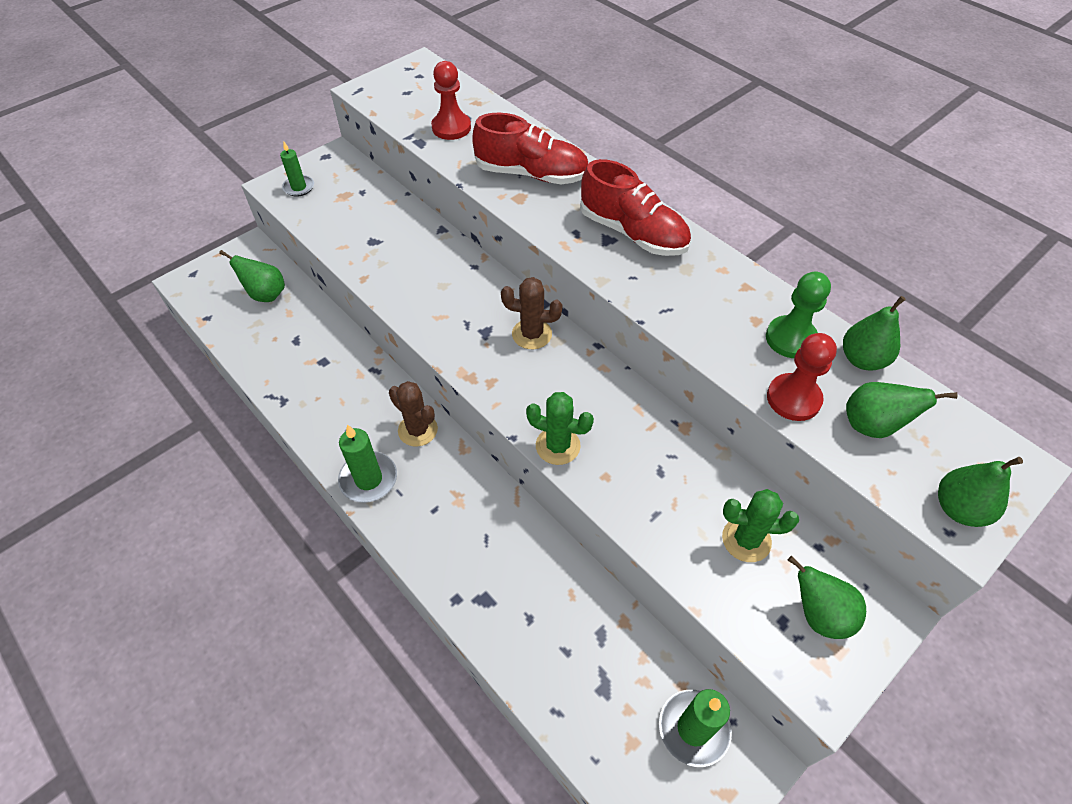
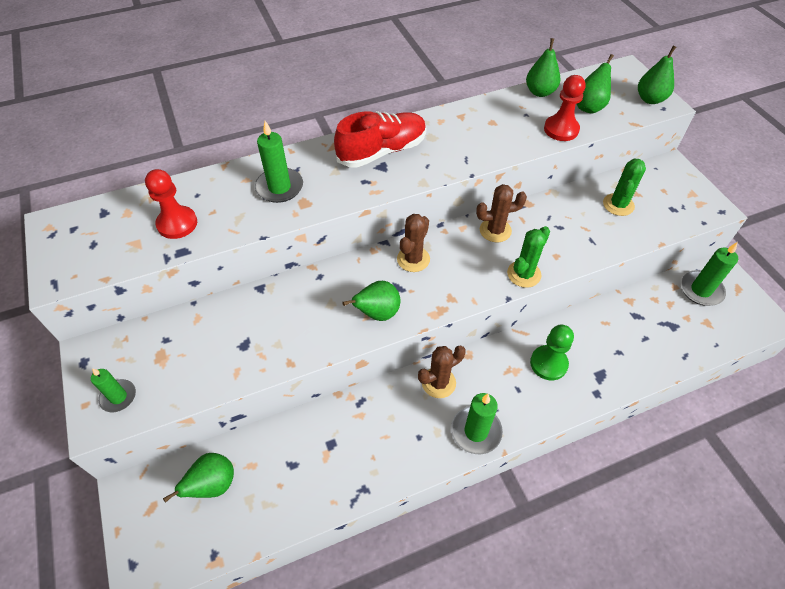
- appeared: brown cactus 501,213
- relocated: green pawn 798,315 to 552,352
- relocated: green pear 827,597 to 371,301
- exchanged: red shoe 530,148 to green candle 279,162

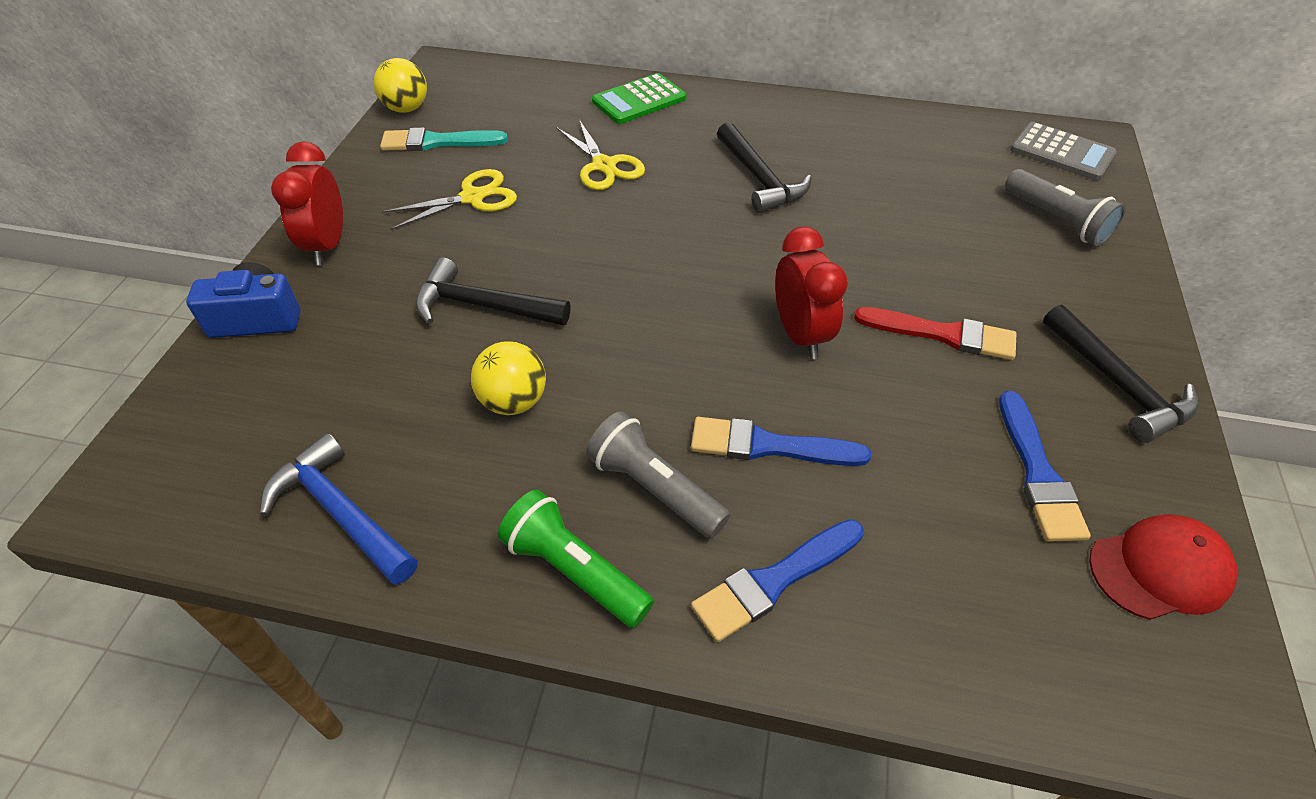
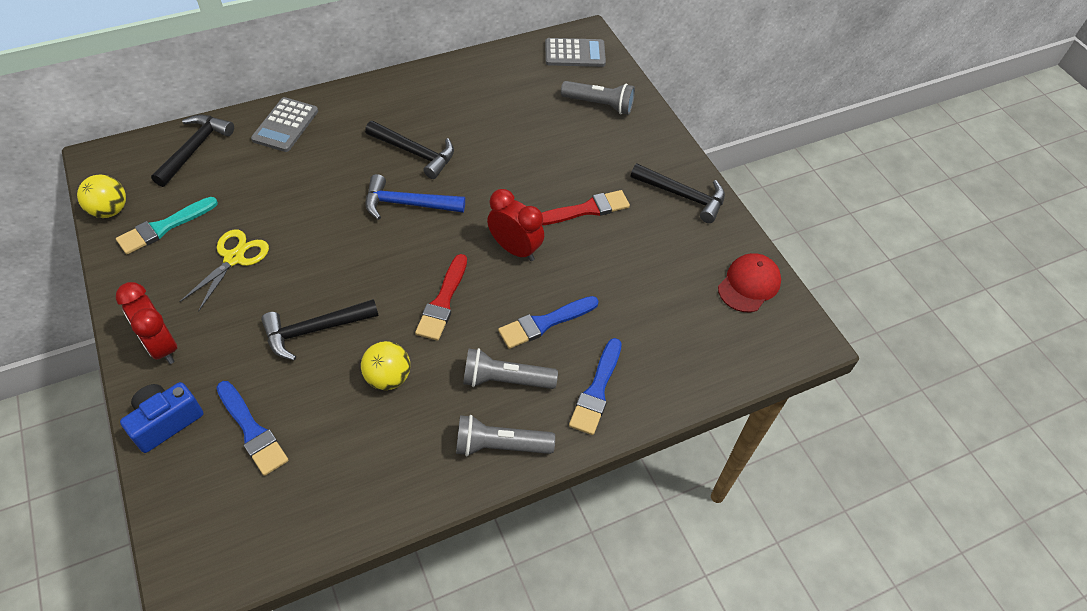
- missing: yellow scissors 600,155
- appeared: black hammer 192,150
- appeared: red brush 441,297
- relocated: blue hammer 339,509 to 415,197
- relocated: blue brush 1045,466 to 252,428
- colour: green flashlight 576,559 to grey flashlight 505,435
- colour: green calculator 639,98 to grey calculator 284,124

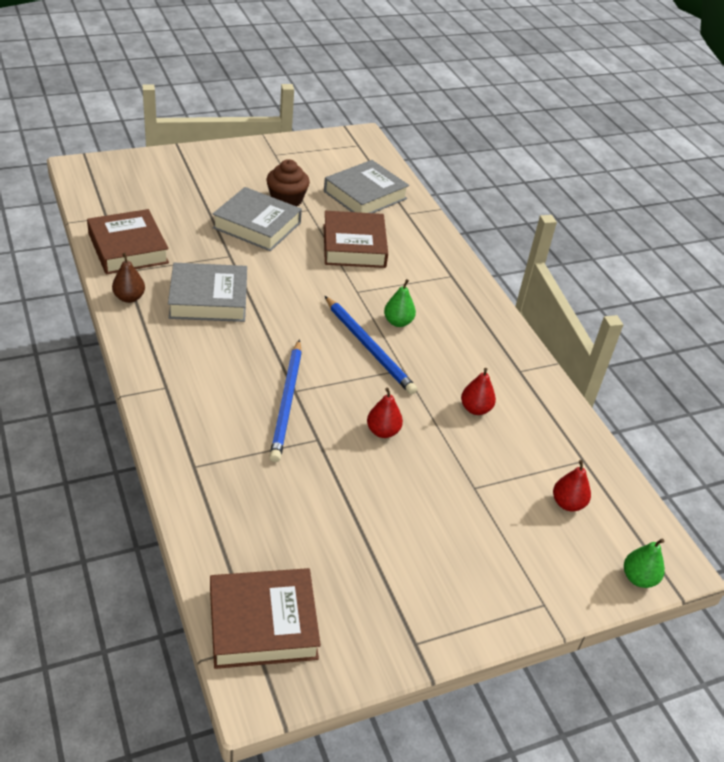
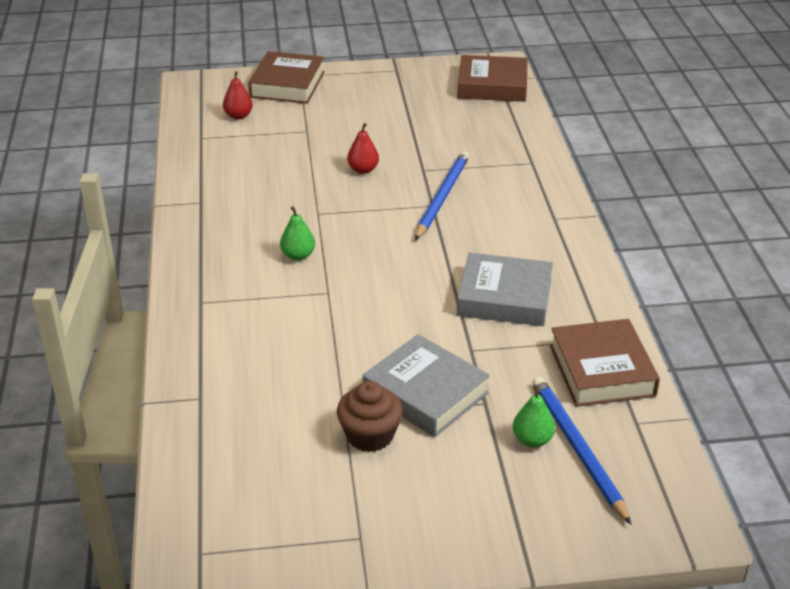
- missing: brown pear 128,278
- missing: grey book 366,186
- missing: red pear 478,391
- relocated: brown book 355,239 to 286,77
- relocated: blue pencil 371,345 to 582,450
- relocated: green pear 644,563 to 534,416

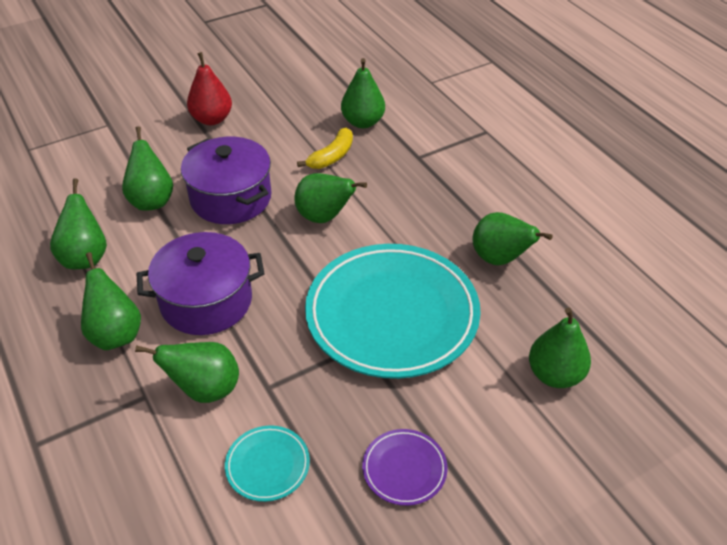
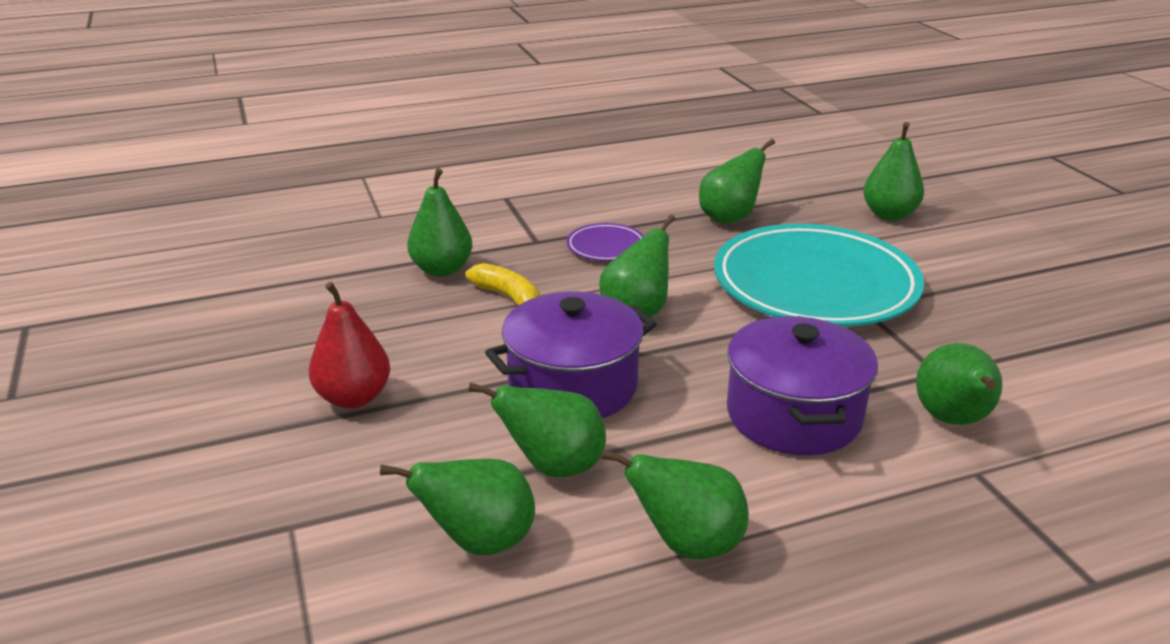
- missing: turquoise plate 267,463
- relocated: green pear 111,301 to 457,507
- relocated: purple plate 405,467 to 605,242

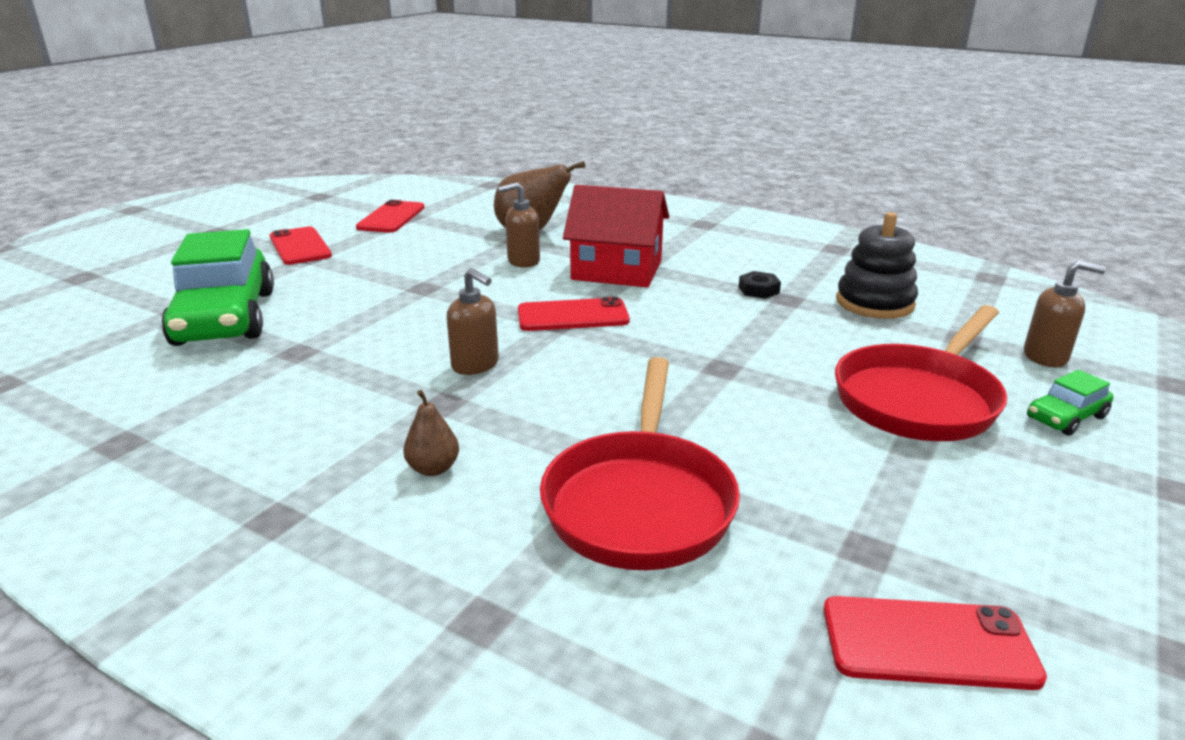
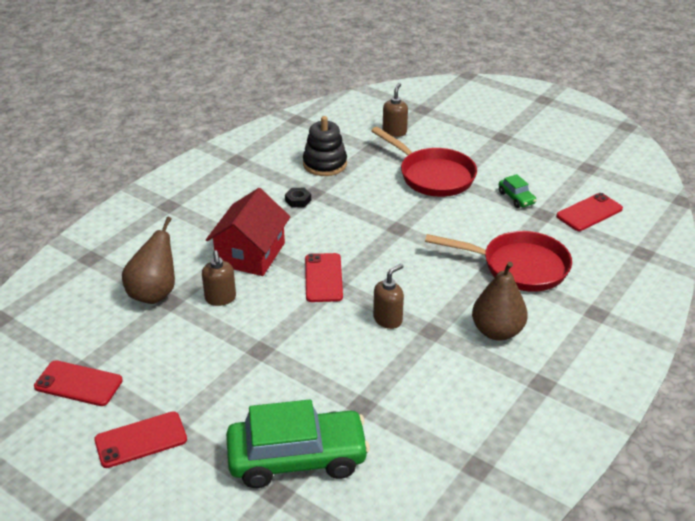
- relocated: green car 1070,403 to 518,191
- spun: red phone 935,643 = 589,212 45 degrees clockwise
- size: brown pear 431,433 = 500,301 x1.96

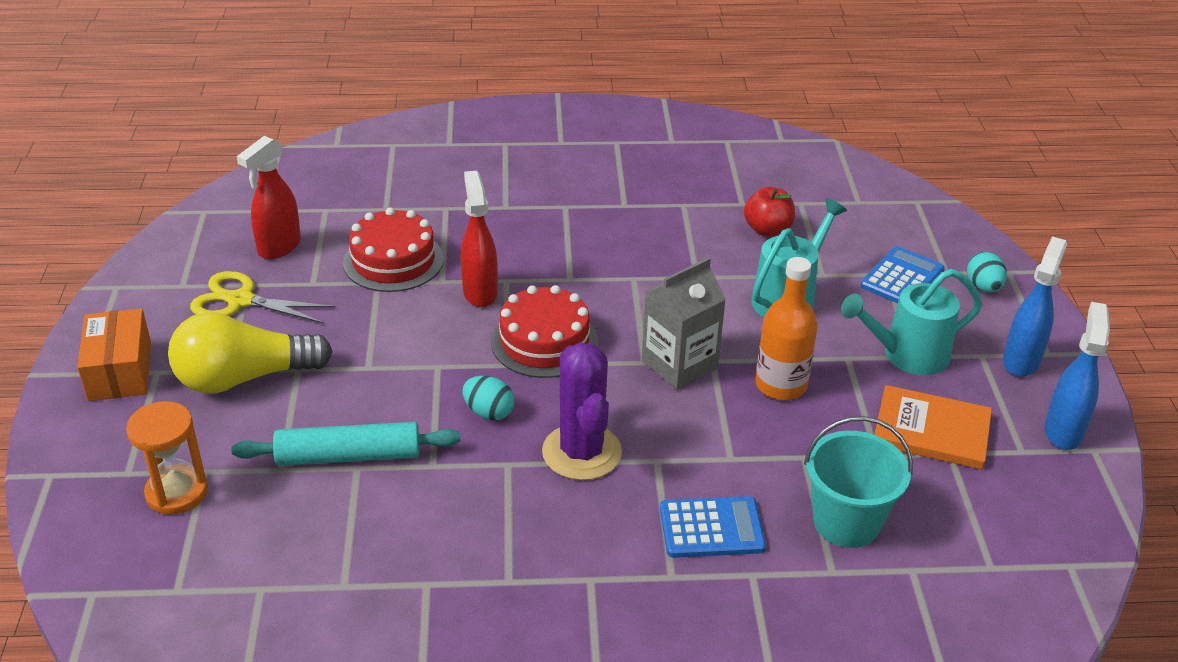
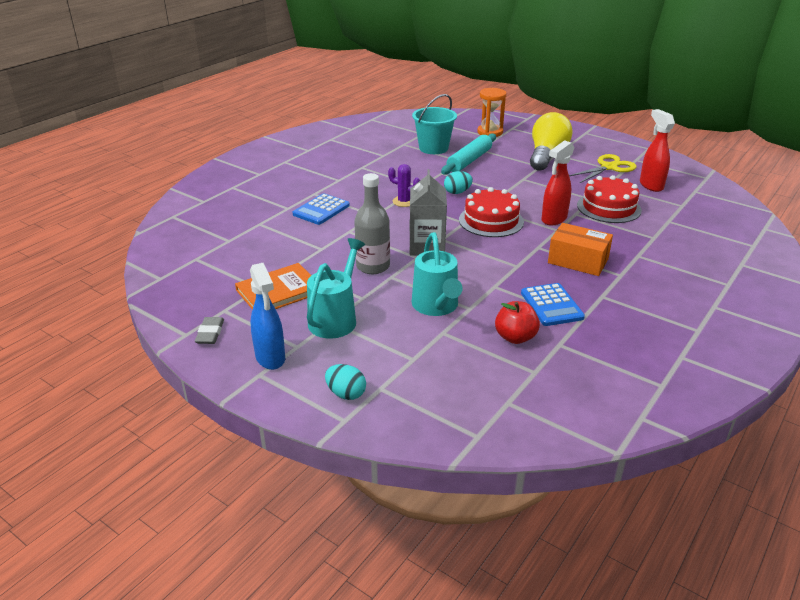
- relocated: orange box 114,354 to 580,249
- relocated: turquoise bucket 858,482 to 434,124
- relocated: blue calculator 902,274 to 553,304
- exchanged: blue spray bottle 1077,376 to grey eraser 209,330
- colour: orange bottle 786,328 to grey bottle 372,223
- spun: red spray bottle 479,239 = 558,182 105 degrees clockwise
- size: purple cactus 582,411 = 404,185 x0.55

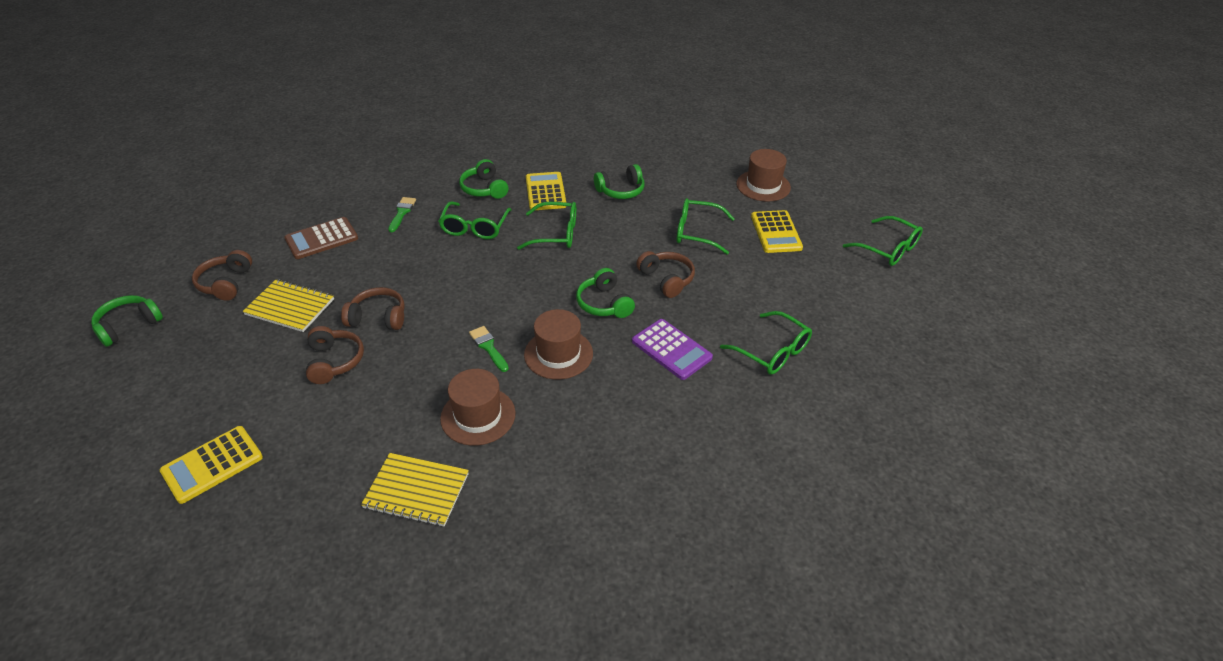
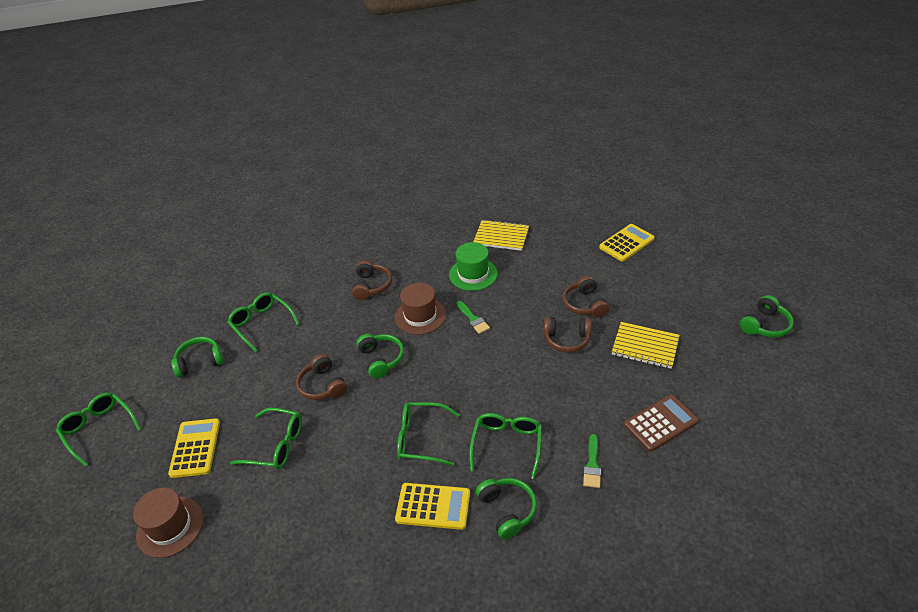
- missing: purple calculator 672,349
- relocated: brown headphones 222,275 to 372,280
- relocated: green headphones 619,181 to 197,357
- colour: brown hat 477,407 to green hat 473,266
- spun: yellow calculator 546,191 = 432,506 75 degrees counterclockwise

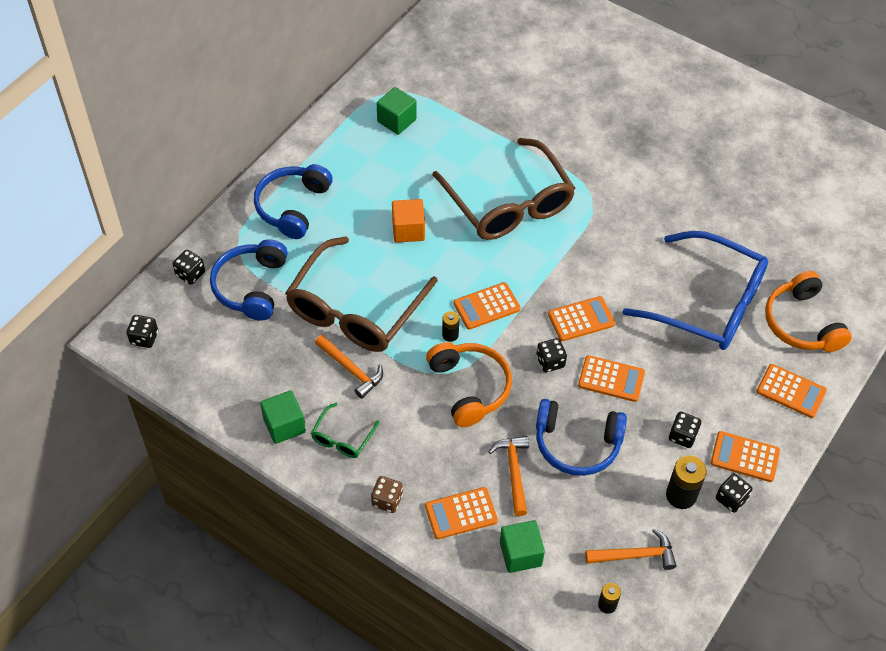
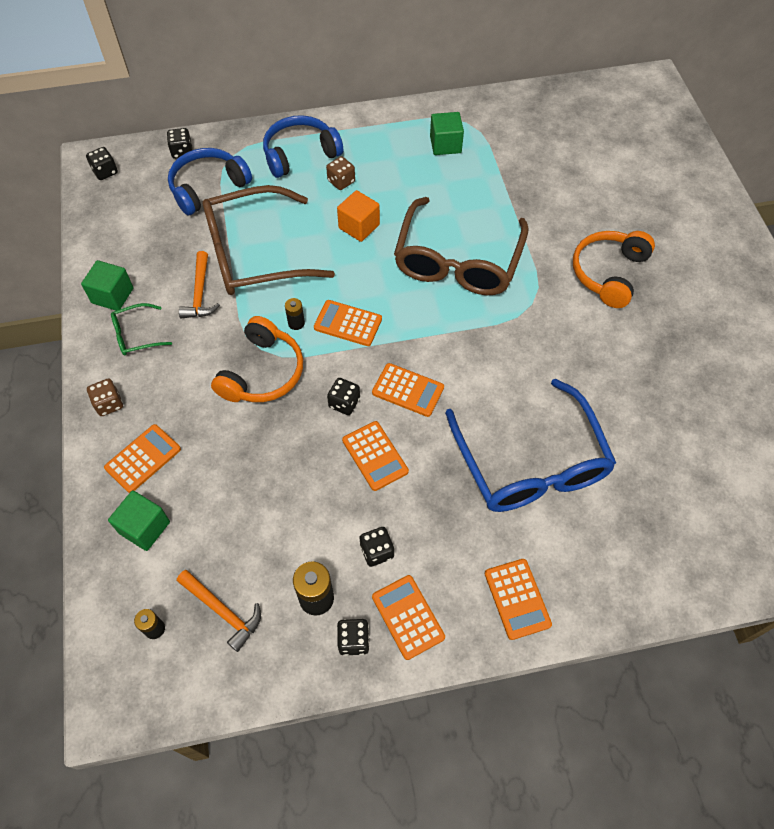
- missing: orange hammer 508,476
- missing: blue headphones 581,437
- appeared: brown dice 340,173
- relocated: orange headphones 808,311 to 614,269
- spun: orange calculator 461,513 = 142,458 105 degrees clockwise

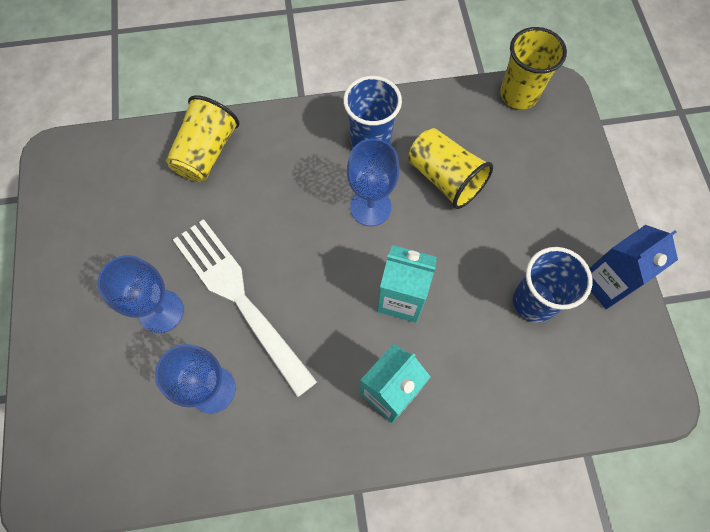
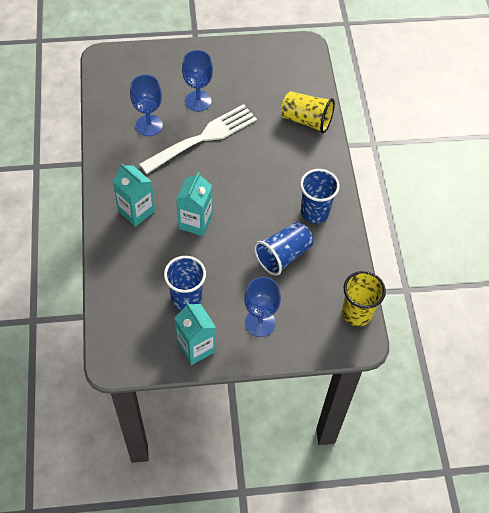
- relocated: blue goblet 373,182 to 262,307
- colour: yellow cup 451,168 to blue cup 283,249
- colour: blue carton 633,267 to turquoise carton 195,333

